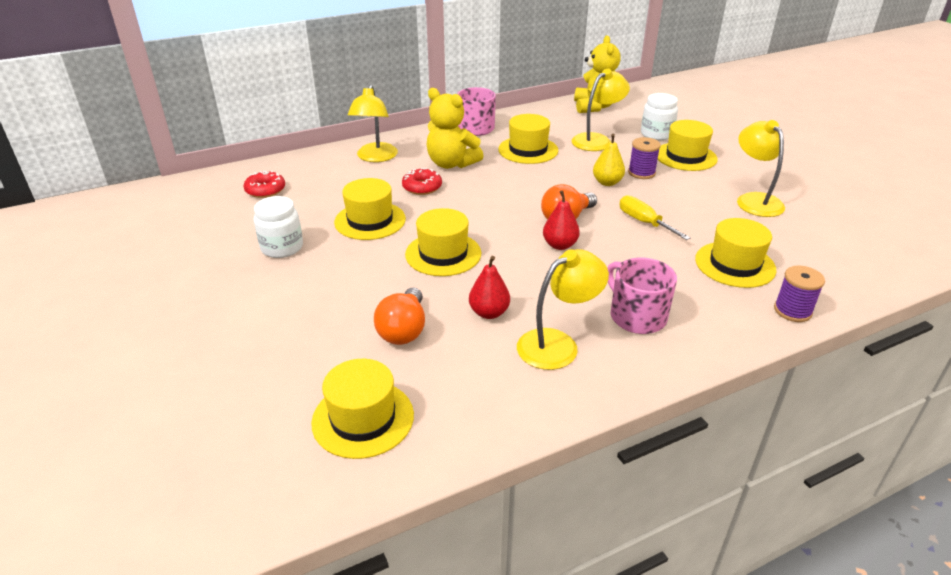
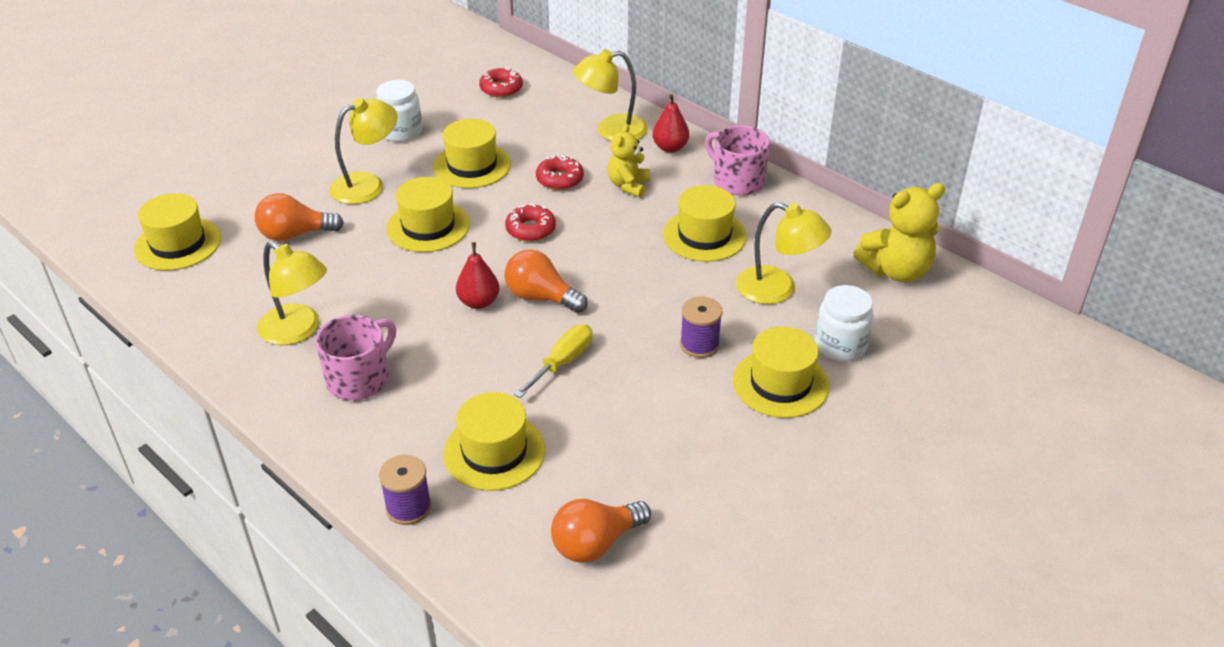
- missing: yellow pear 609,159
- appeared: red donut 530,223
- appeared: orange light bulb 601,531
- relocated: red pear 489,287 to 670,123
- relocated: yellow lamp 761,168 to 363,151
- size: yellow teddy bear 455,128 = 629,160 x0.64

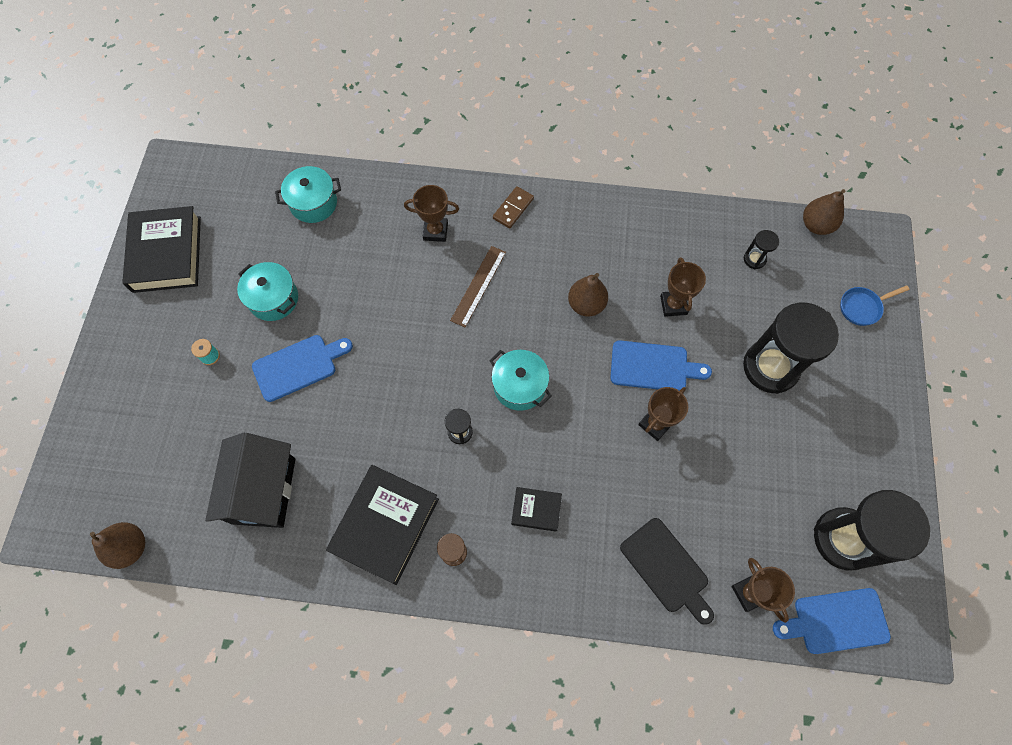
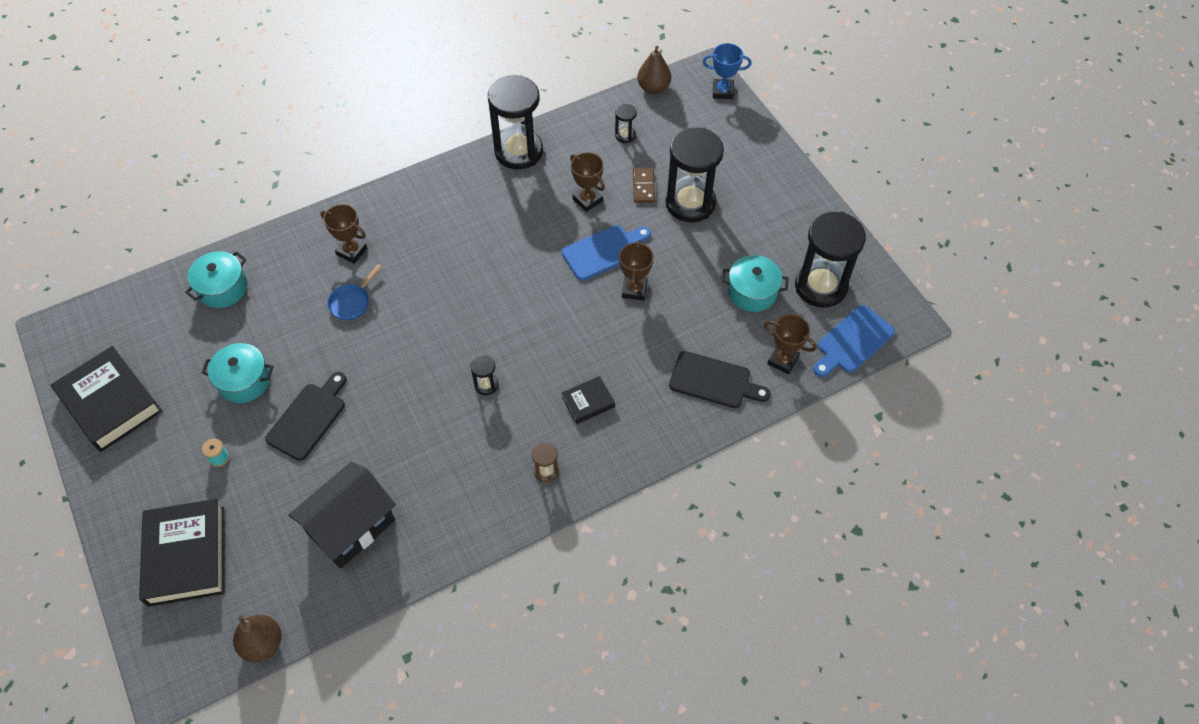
- missing: brown ruler 478,286
- missing: brown pear 588,294
- appeared: black hourglass 515,122
- appeared: blue trophy 727,71
- relocated: black book 382,525 to 182,553
- relocated: turquoise pot 520,380 to 755,283
- relocated: brown domino 513,207 to 644,185
- relocated: blue pan 874,305 to 354,292
- colour: blue cutting board 302,368 to black cutting board 306,416
- spun: black house 250,480 = 342,515 75 degrees clockwise
- spun: brown trophy 431,213 = 343,234 60 degrees clockwise

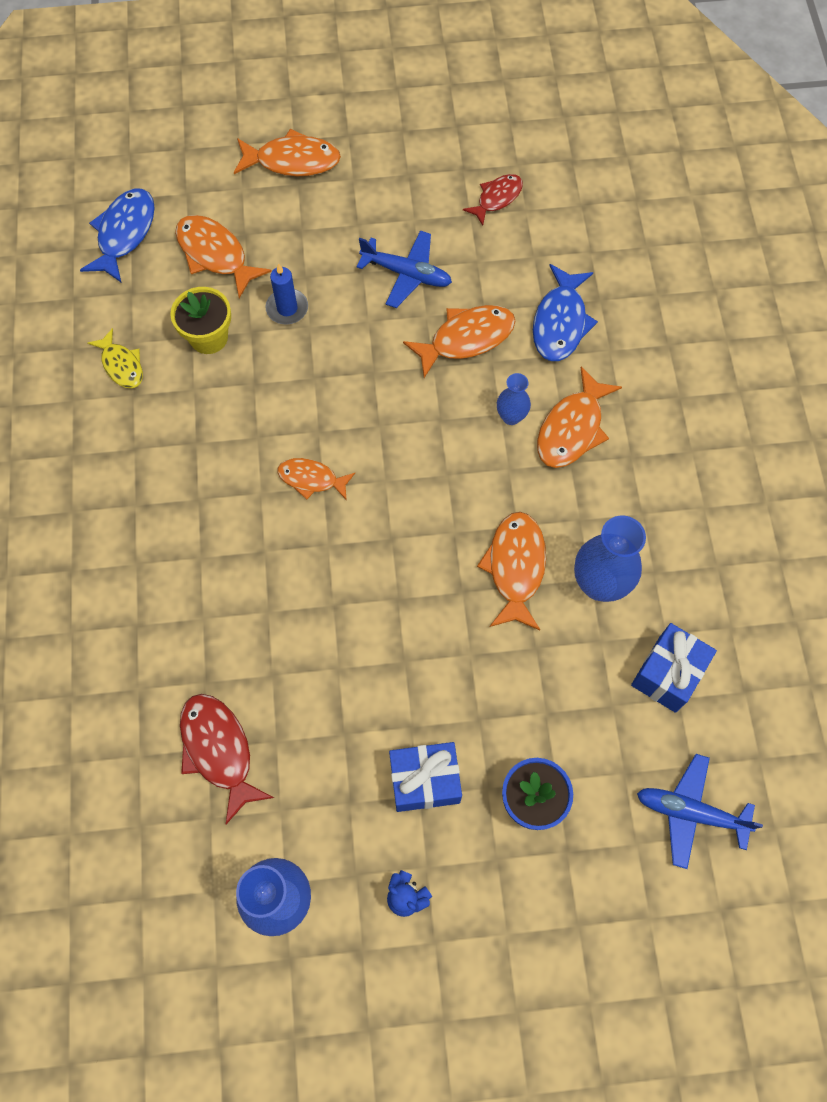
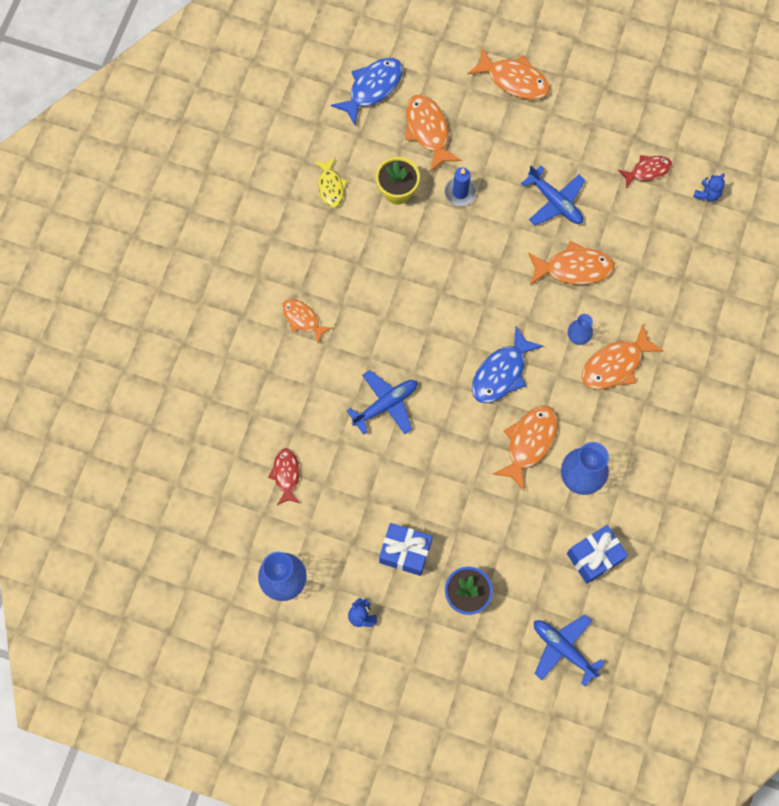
- appeared: blue plane 382,402
- appeared: blue teddy bear 709,187
- relocated: orange fish 316,479 to 307,321
- relocated: blue fish 565,312 to 508,364
- size: red fish 227,759 = 284,476 x0.64

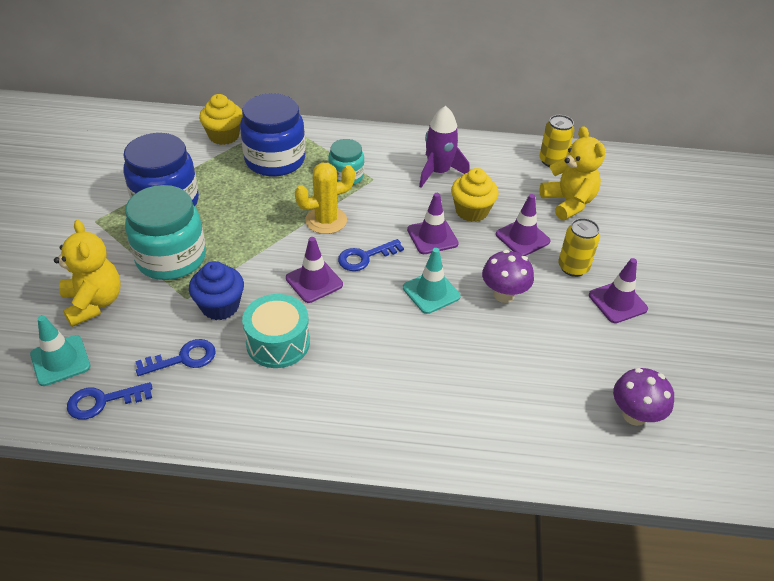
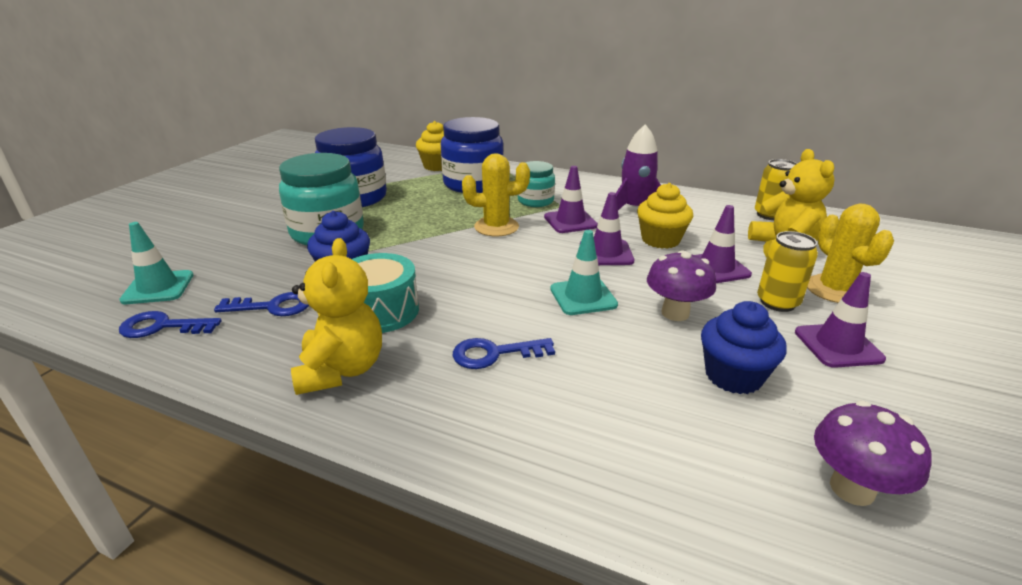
- appeared: blue cupcake 744,347
- appeared: yellow cactus 850,253
- relocated: yellow teddy bear 87,273 to 336,316
- relocated: purple traffic cone 314,270 to 571,199
- relocated: blue key 371,255 to 504,353

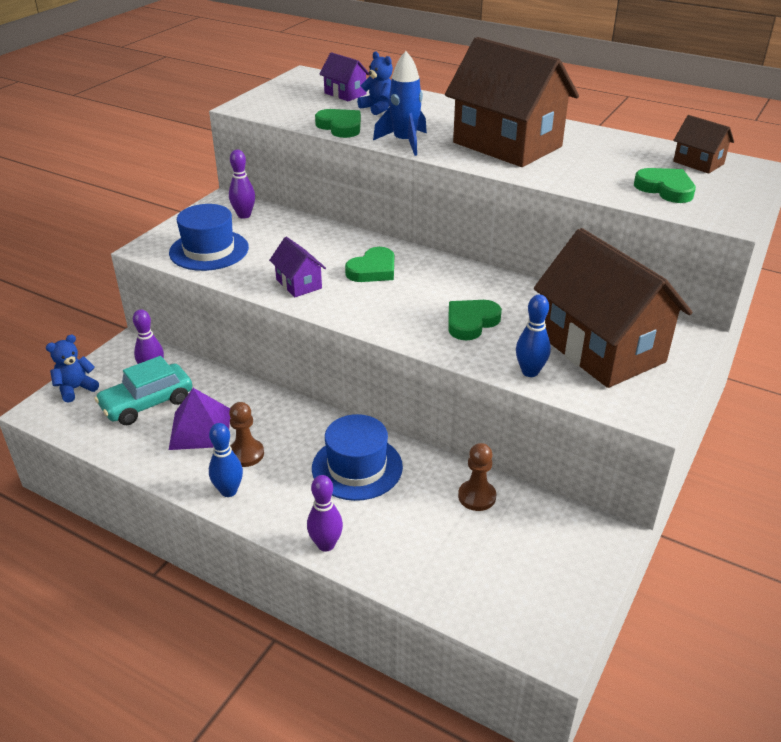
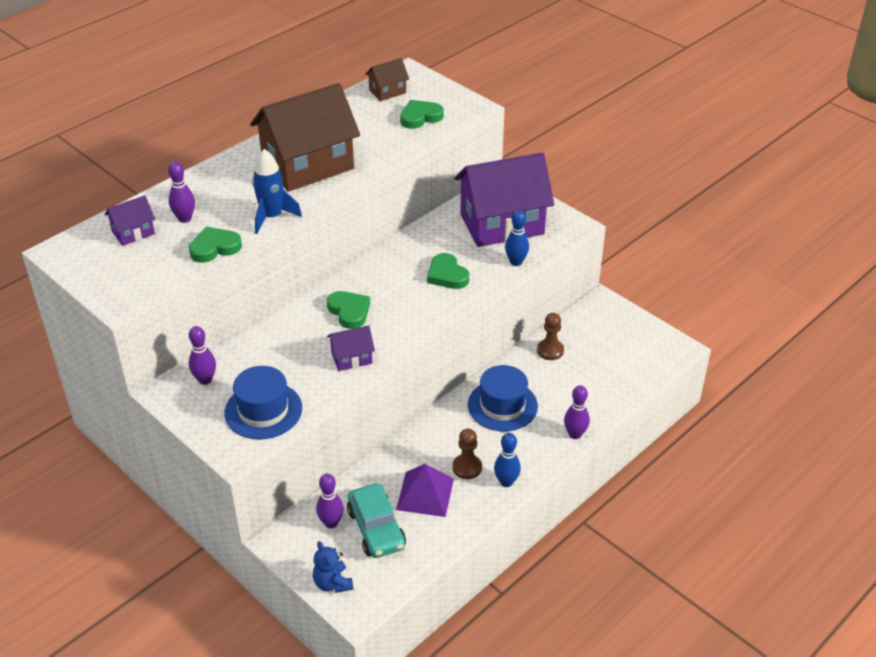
- exchanged: blue teddy bear 375,83 to purple bowling pin 181,192
- colour: brown house 613,308 to purple house 504,200

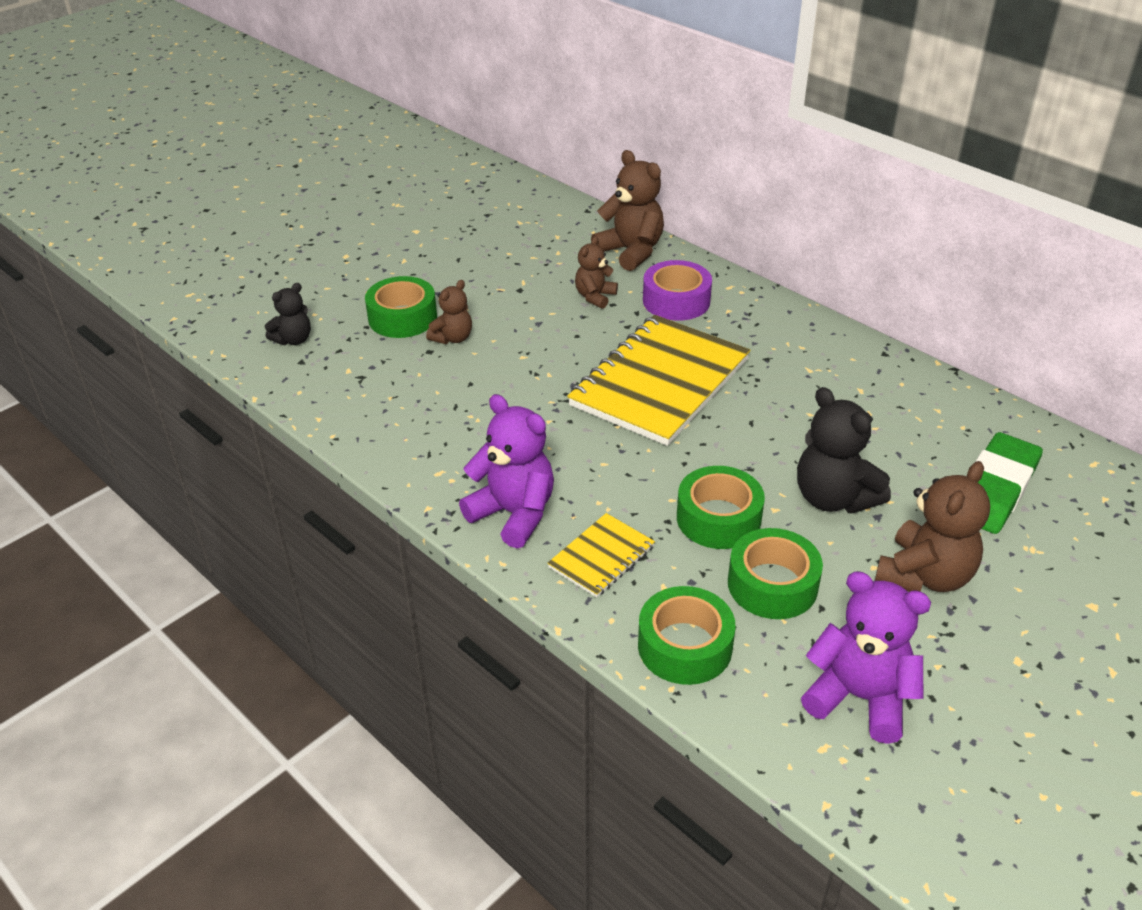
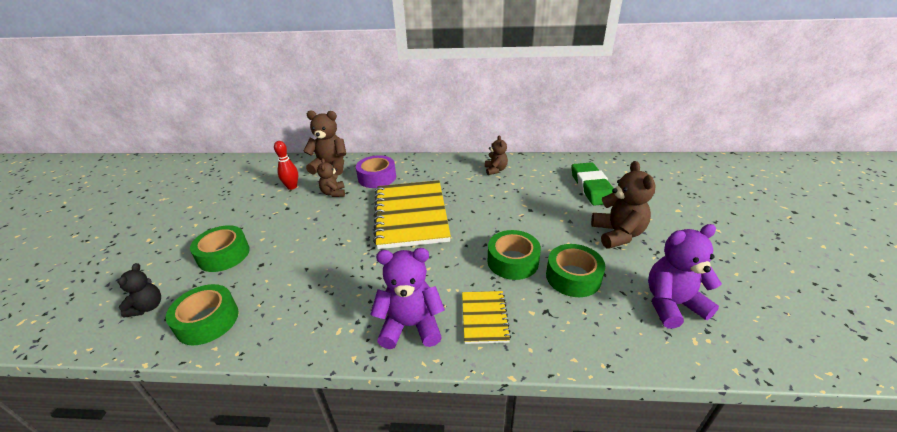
- missing: black teddy bear 844,450
- appeared: red bowling pin 286,165
- relocated: brown teddy bear 449,312 to 496,155
- relocated: green tape 687,635 to 202,314

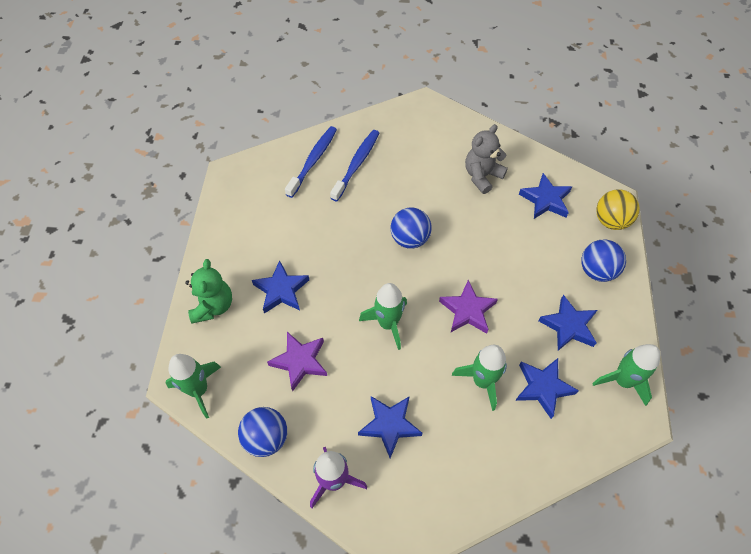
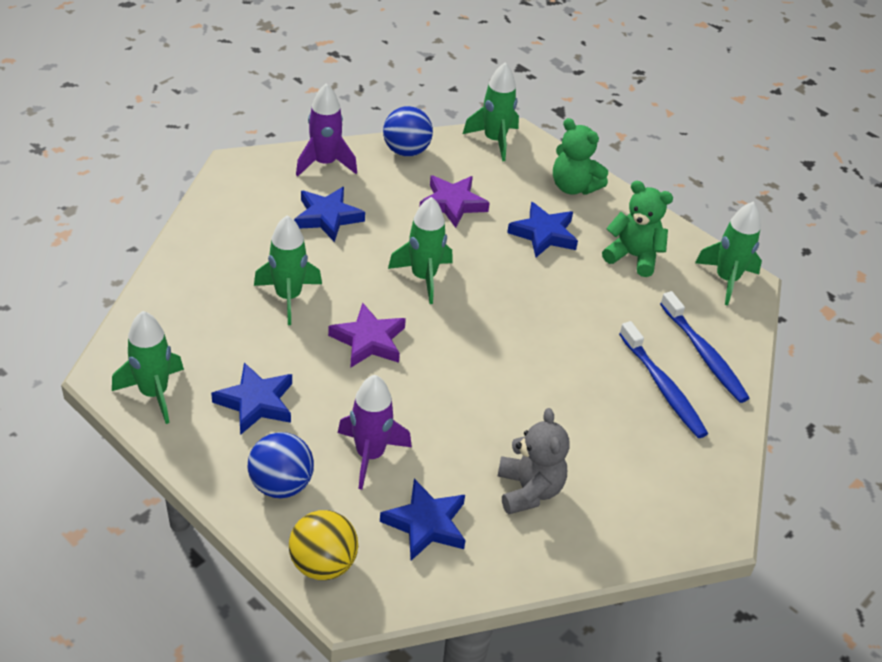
- missing: blue ball 411,228
- missing: blue star 547,388
- appeared: purple rocket 375,432
- appeared: green teddy bear 637,229
- appeared: green rocket 728,253

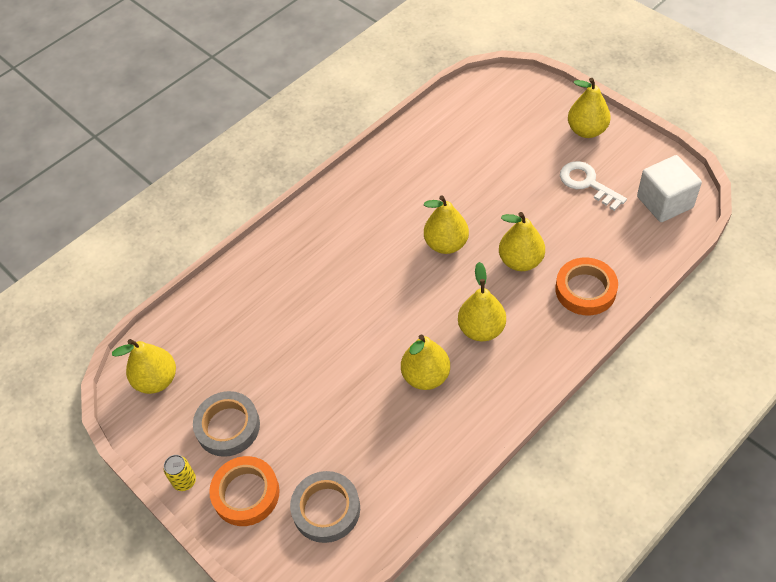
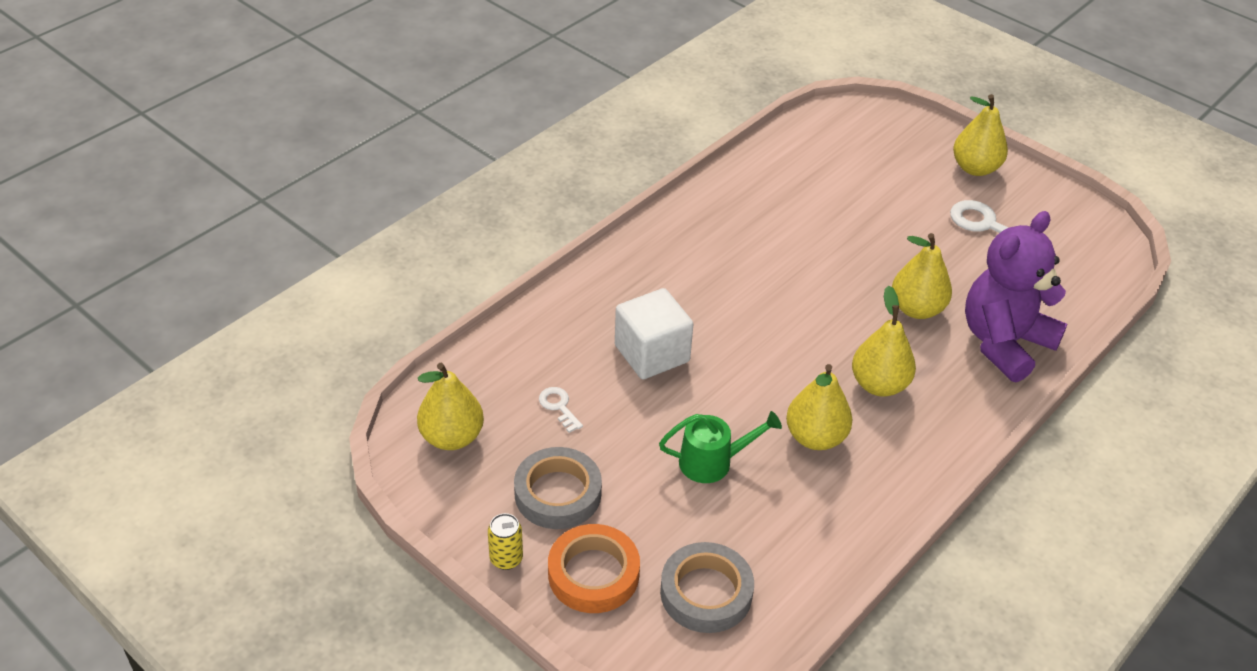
- missing: yellow pear 446,225
- appeared: white key 561,410
- appeared: green watering can 720,447
- relocated: white cube 669,188 to 654,333
- exchanged: orange tape 586,286 to purple teddy bear 1016,296

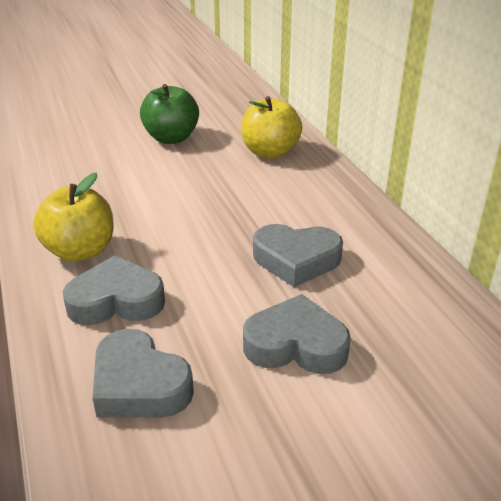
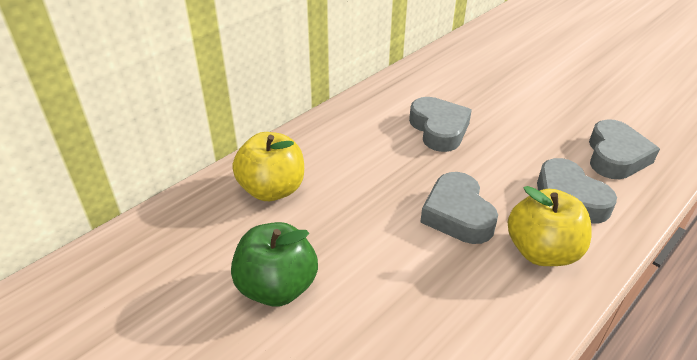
- relocated: grey heart 297,334 to 459,208

